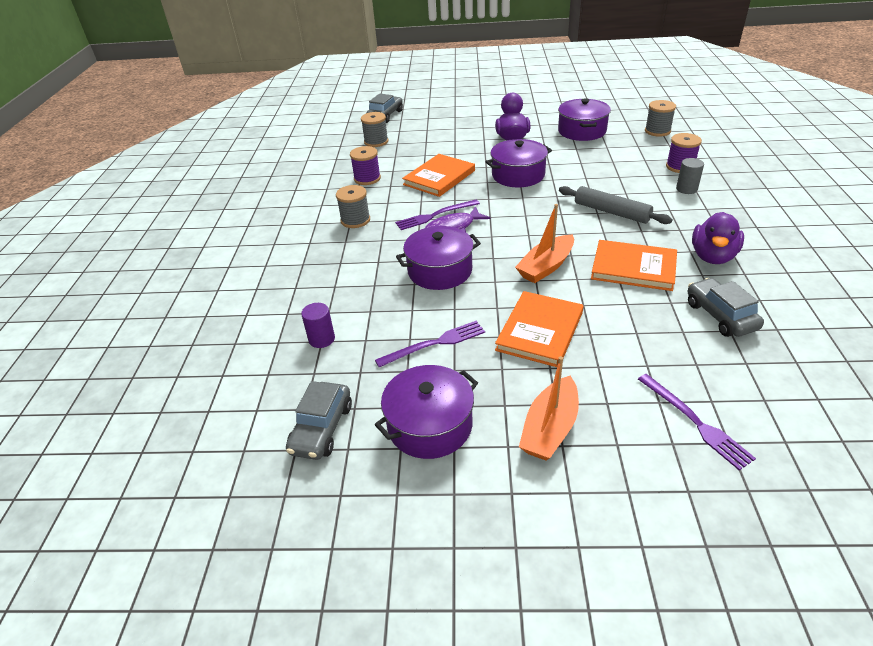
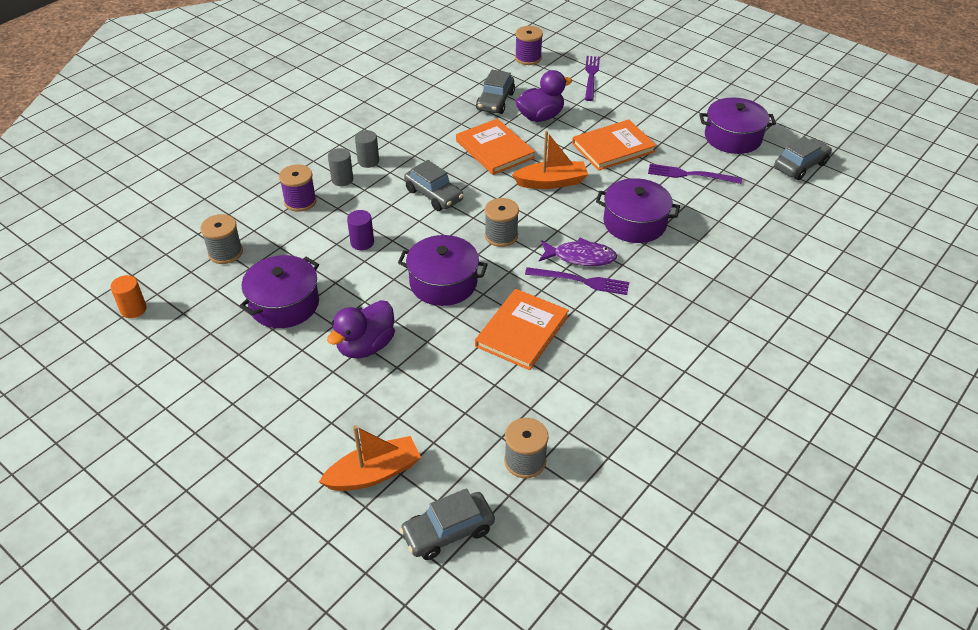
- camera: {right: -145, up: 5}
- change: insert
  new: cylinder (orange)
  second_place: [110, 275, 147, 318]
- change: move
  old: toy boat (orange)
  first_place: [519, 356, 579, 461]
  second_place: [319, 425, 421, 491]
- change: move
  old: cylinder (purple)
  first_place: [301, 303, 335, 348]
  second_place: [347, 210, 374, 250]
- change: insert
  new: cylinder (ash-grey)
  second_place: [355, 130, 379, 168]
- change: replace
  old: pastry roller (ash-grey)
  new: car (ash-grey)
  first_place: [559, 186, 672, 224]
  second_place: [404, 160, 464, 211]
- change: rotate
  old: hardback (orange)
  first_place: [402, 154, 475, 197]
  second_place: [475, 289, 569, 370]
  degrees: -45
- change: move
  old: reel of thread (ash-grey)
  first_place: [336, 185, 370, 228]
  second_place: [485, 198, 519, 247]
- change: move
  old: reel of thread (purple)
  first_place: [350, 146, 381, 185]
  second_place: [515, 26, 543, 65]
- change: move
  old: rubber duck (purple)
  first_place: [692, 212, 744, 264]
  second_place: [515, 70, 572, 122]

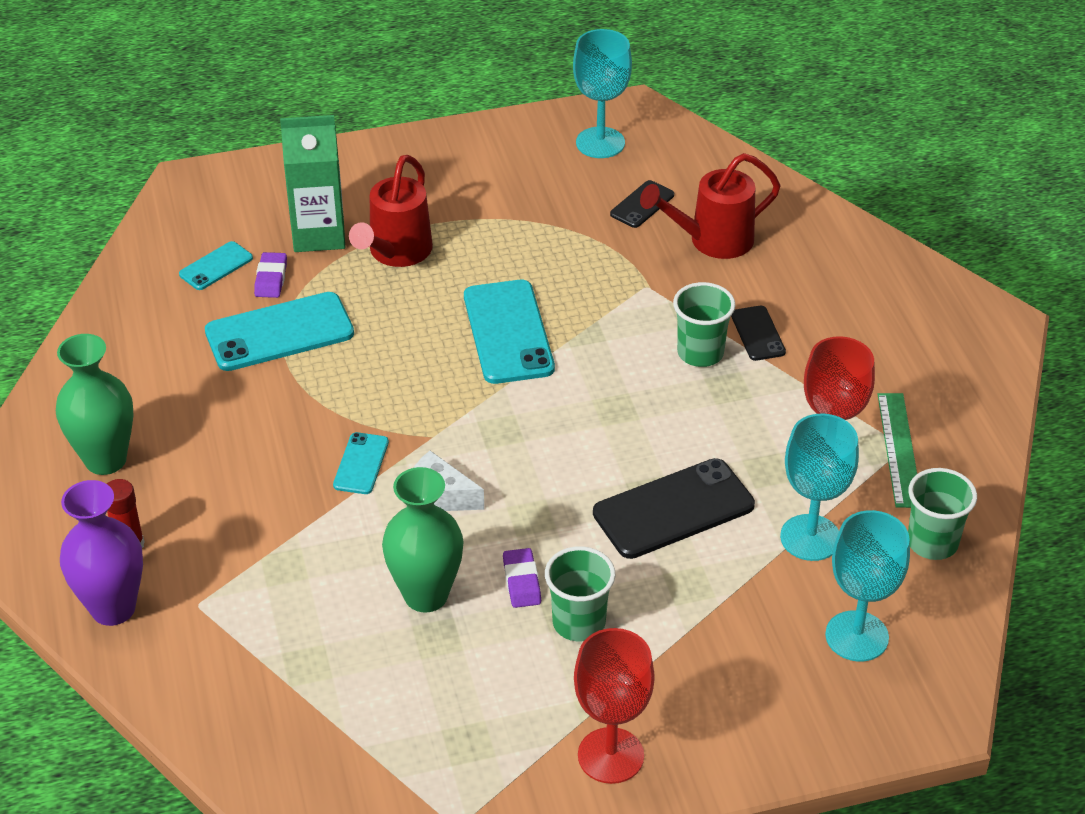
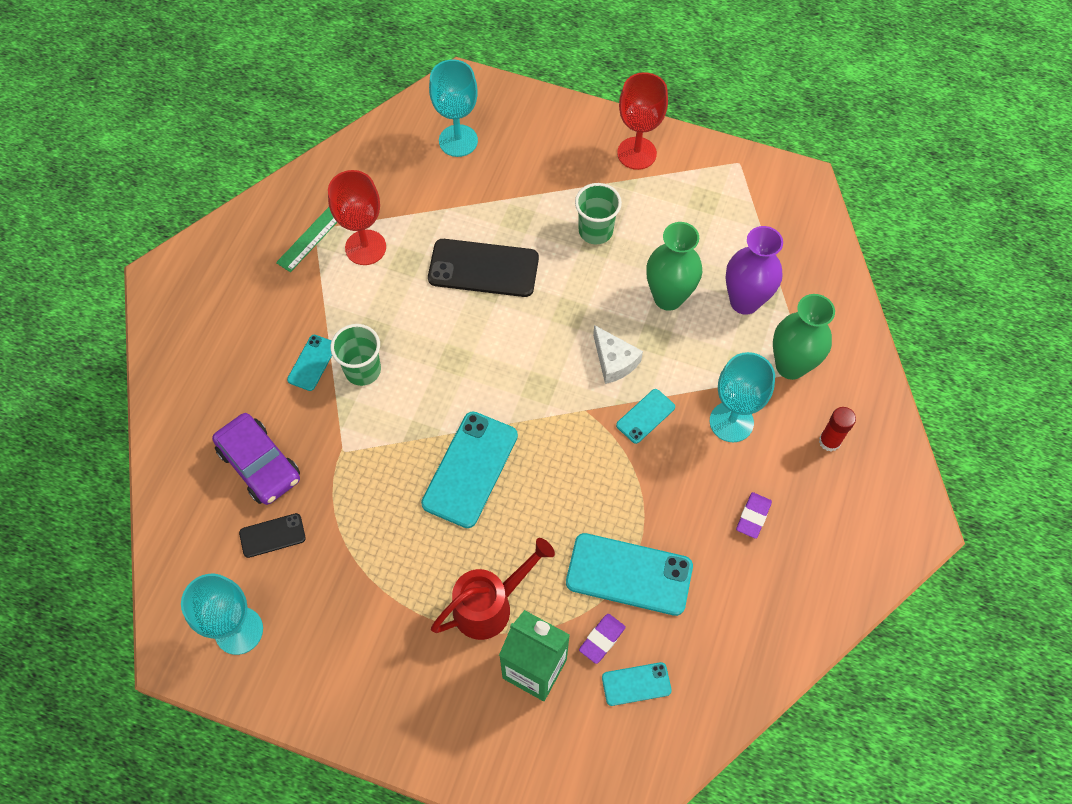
- camera: {right: -145, up: 20}
- change: replace
  old: watering pot (crimson)
  new: car (purple)
  first_place: [640, 153, 781, 259]
  second_place: [212, 413, 300, 505]
- change: recolor
  old: mobile phone (jet-black)
  new: mobile phone (teal)
  first_place: [731, 306, 786, 361]
  second_place: [287, 335, 332, 391]
- change: move
  old: chalice (teal)
  first_place: [780, 414, 859, 561]
  second_place: [710, 352, 775, 442]
- change: move
  old: vase (purple)
  first_place: [60, 480, 143, 626]
  second_place: [725, 226, 783, 315]
- change: move
  old: gum eraser (purple)
  first_place: [503, 548, 541, 608]
  second_place: [736, 492, 772, 539]
- change: move
  old: vase (emerald)
  first_place: [56, 334, 134, 475]
  second_place: [773, 294, 835, 380]
- change: delete
  old: tumbler (emerald)
  first_place: [908, 468, 977, 560]

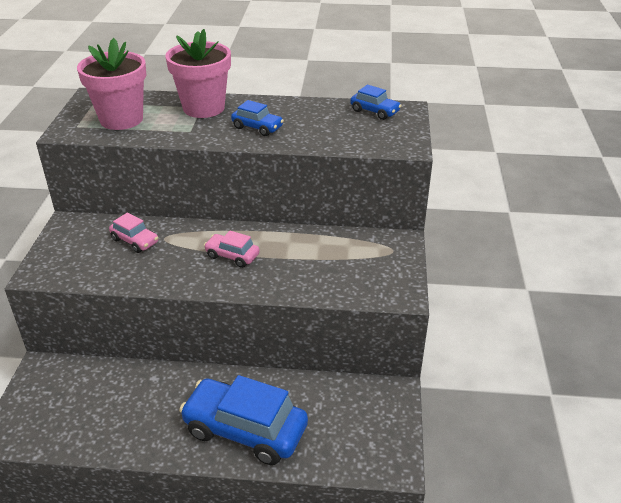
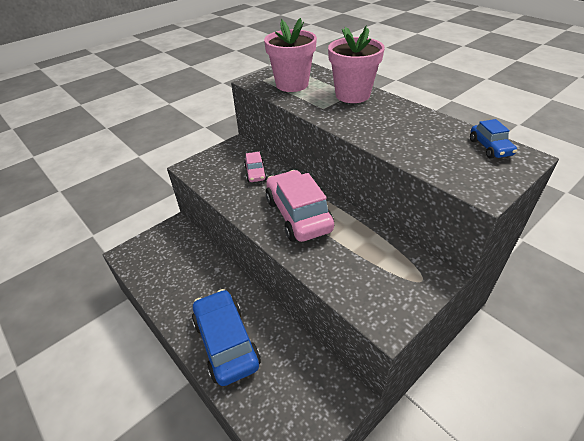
- camera: {right: 45, up: 5}
- change: resize
  old: car (rose-pink)
  first_place: [204, 231, 259, 268]
  second_place: [266, 170, 334, 242]
  factor: 2.06
- change: delete
  old: car (royal blue)
  first_place: [231, 100, 284, 136]

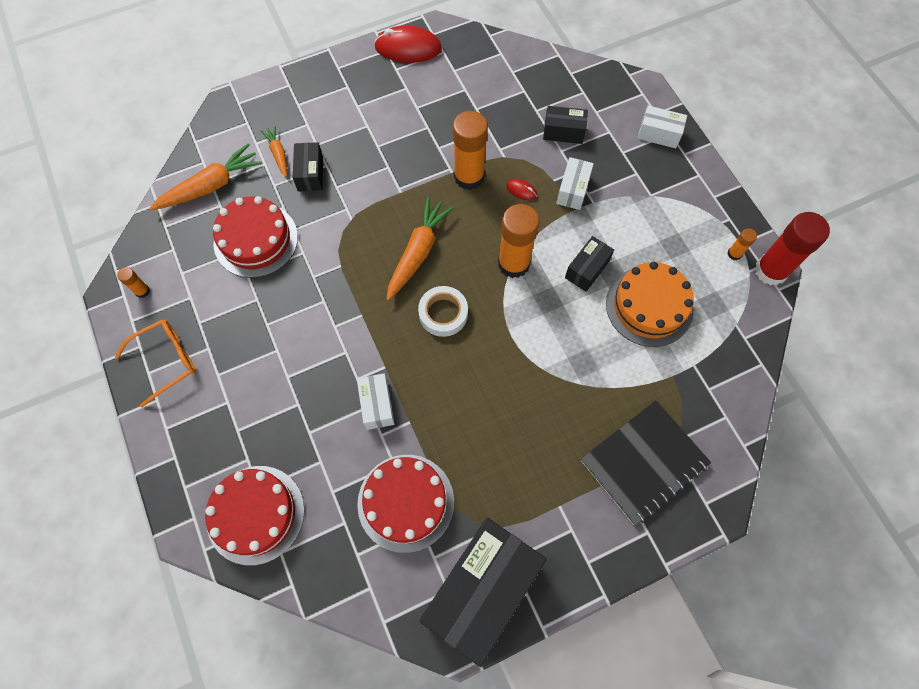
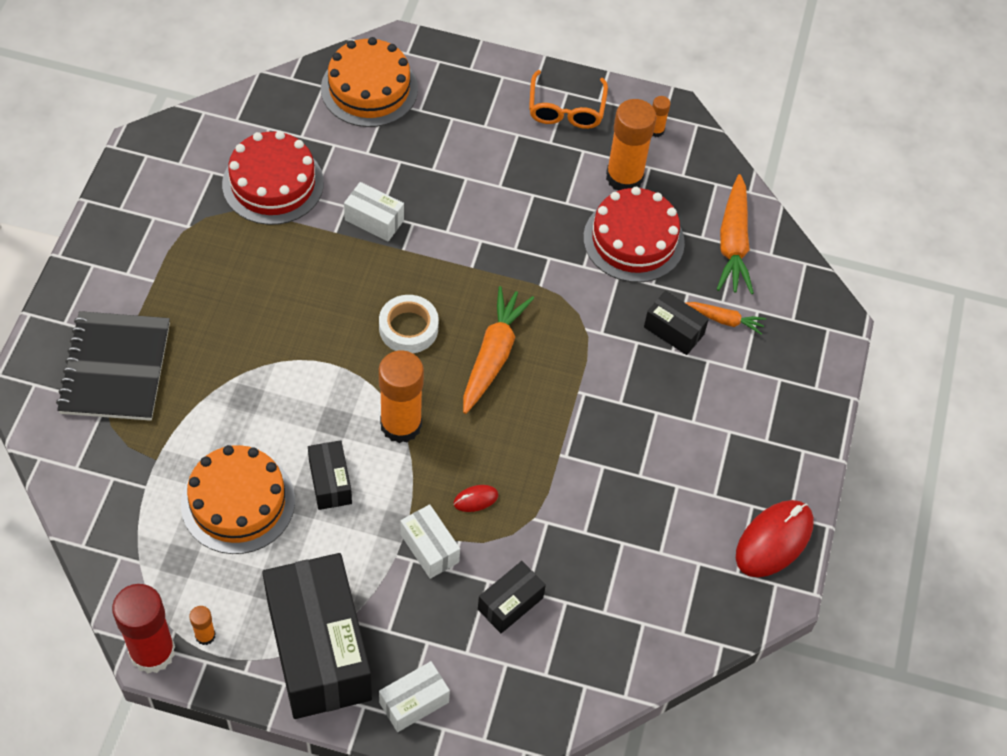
- camera: {right: 125, up: -10}
- change: move
  old: box (jet-black)
  first_place: [419, 518, 547, 667]
  second_place: [262, 553, 372, 719]
- change: recolor
  old: gateau (crimson)
  new: gateau (orange)
  first_place: [205, 466, 304, 565]
  second_place: [321, 37, 418, 127]
- change: rotate
  old: toy carrot (orange)
  first_place: [387, 196, 454, 301]
  second_place: [463, 286, 534, 414]
  degrees: -135
- change: move
  old: glue (orange)
  first_place: [453, 111, 488, 190]
  second_place: [606, 99, 656, 190]

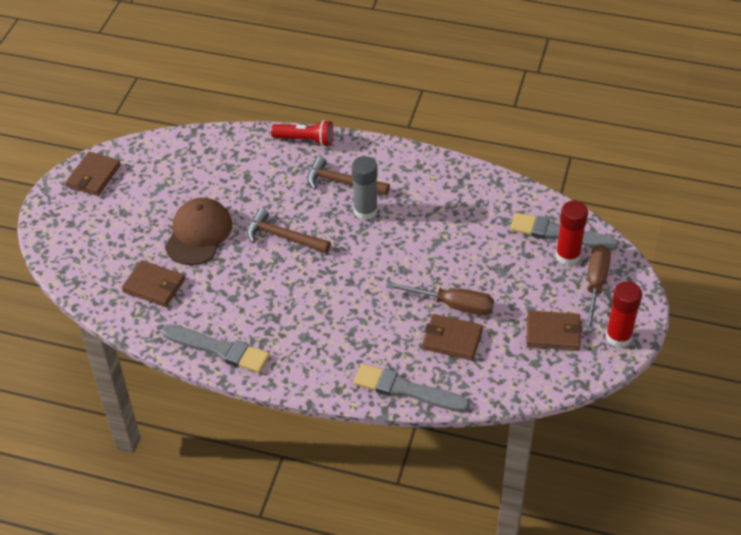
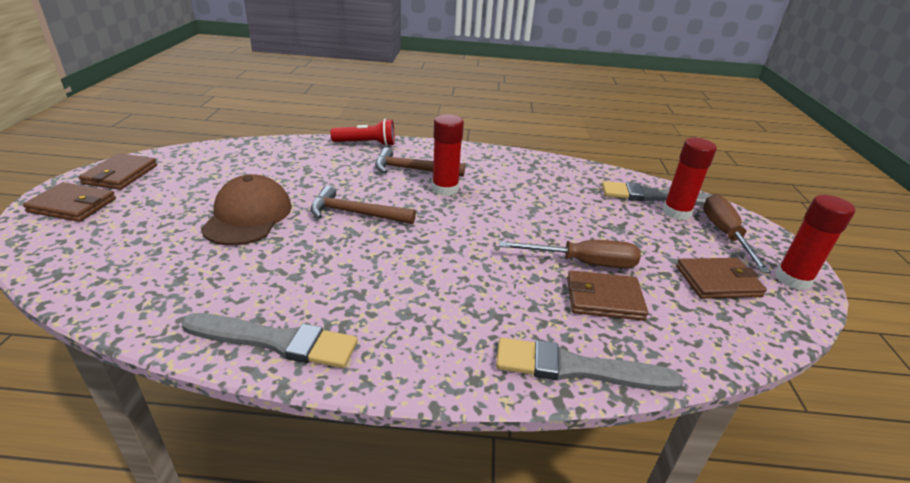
- camera: {right: -15, up: -15}
- change: move
  old: wallet (dark brown)
  first_place: [122, 260, 185, 307]
  second_place: [23, 182, 116, 222]
- change: recolor
  old: glue (ash-grey)
  new: glue (crimson)
  first_place: [352, 156, 378, 220]
  second_place: [432, 114, 464, 196]

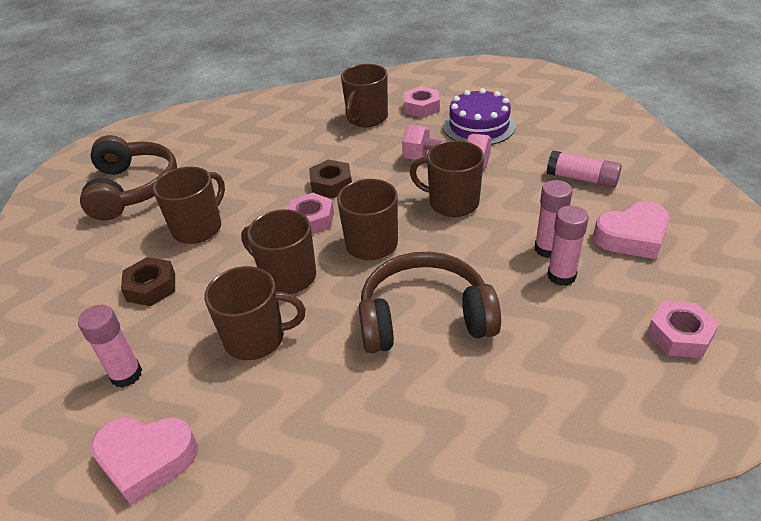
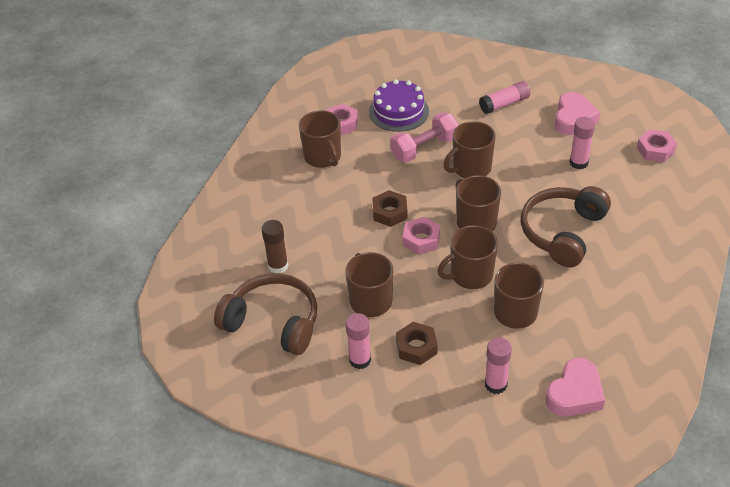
- camera: {right: -55, up: 5}
- change: insert
  new: glue (dark brown)
  second_place: [262, 220, 288, 273]
- change: move
  old: glue (rose-pink)
  first_place: [535, 180, 573, 258]
  second_place: [346, 313, 371, 369]

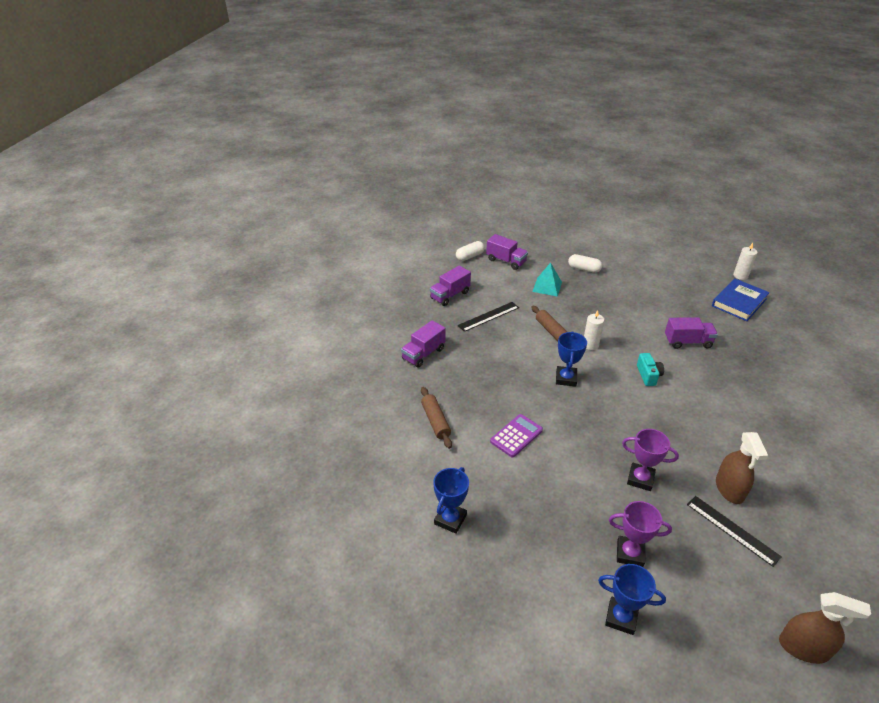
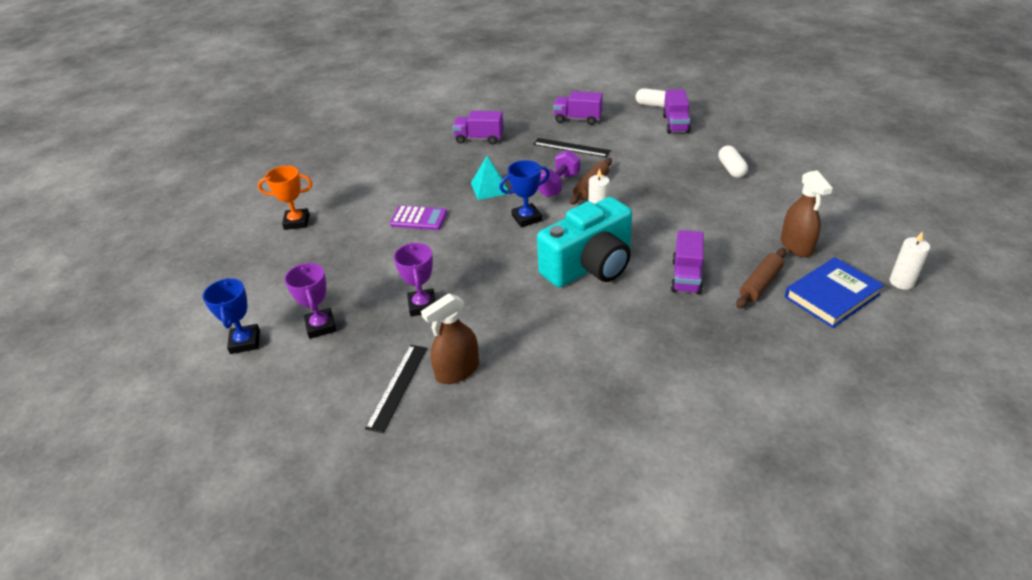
- camera: {right: 60, up: 0}
- change: recolor
  old: trophy (royal blue)
  new: trophy (orange)
  first_place: [433, 467, 469, 534]
  second_place: [258, 166, 312, 230]
- change: move
  old: pyramid (teal)
  first_place: [532, 263, 562, 297]
  second_place: [471, 156, 508, 200]
- change: insert
  new: hand weight (purple)
  second_place: [537, 150, 580, 197]
- change: resize
  old: photo camera (teal)
  first_place: [637, 353, 664, 386]
  second_place: [537, 197, 632, 288]
  factor: 2.4
- change: rotate
  old: lorry (purple)
  first_place: [665, 317, 718, 349]
  second_place: [671, 230, 704, 295]
  degrees: 45
- change: move
  old: pastry roller (dark brown)
  first_place: [421, 387, 452, 449]
  second_place: [736, 248, 786, 308]
- change: move
  old: spray bottle (dark brown)
  first_place: [779, 592, 871, 664]
  second_place: [781, 170, 833, 257]
- change: rotate
  old: hardback (royal blue)
  first_place: [712, 278, 770, 321]
  second_place: [785, 257, 884, 328]
  degrees: -45

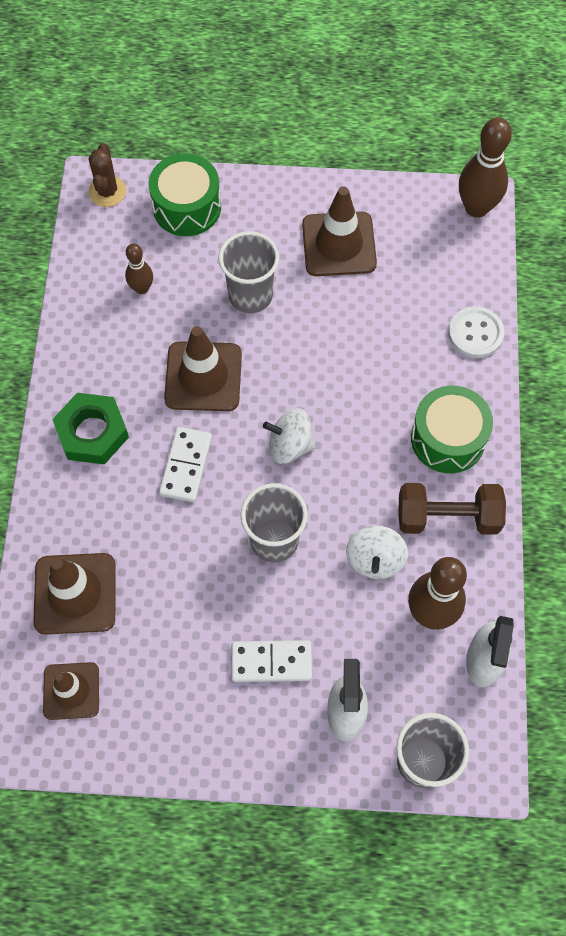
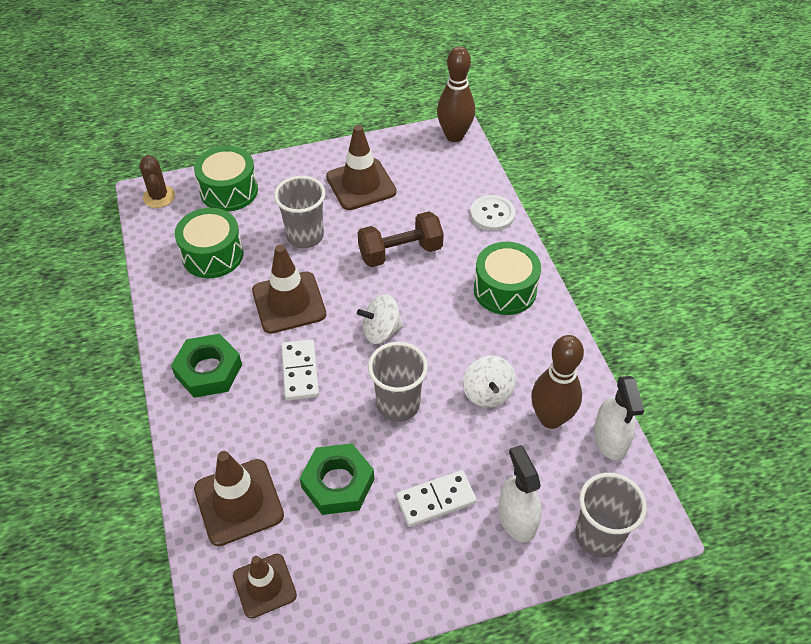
- camera: {right: -20, up: -15}
- change: replace
  old: bowling pin (dark brown)
  new: drum (emerald)
  first_place: [125, 244, 153, 294]
  second_place: [175, 208, 244, 278]
- change: insert
  new: hex nut (emerald)
  second_place: [300, 443, 374, 515]
- change: move
  old: hand weight (dark brown)
  first_place: [398, 483, 506, 535]
  second_place: [357, 211, 444, 267]

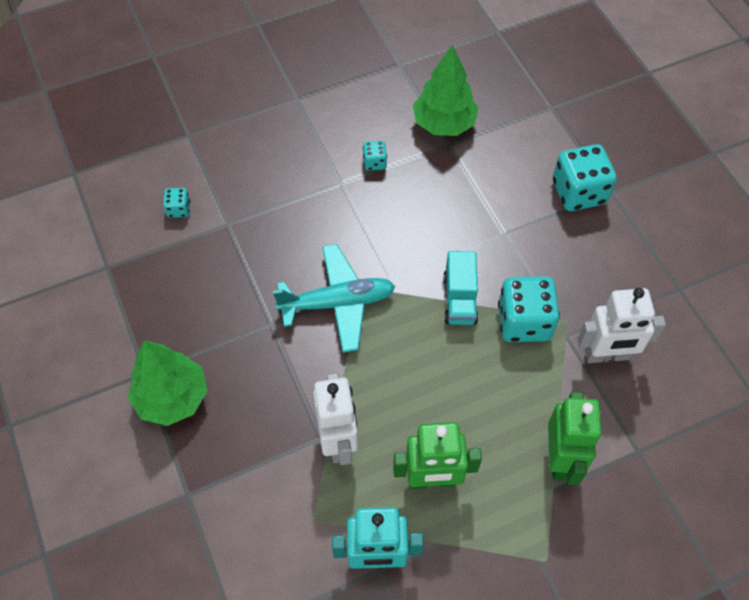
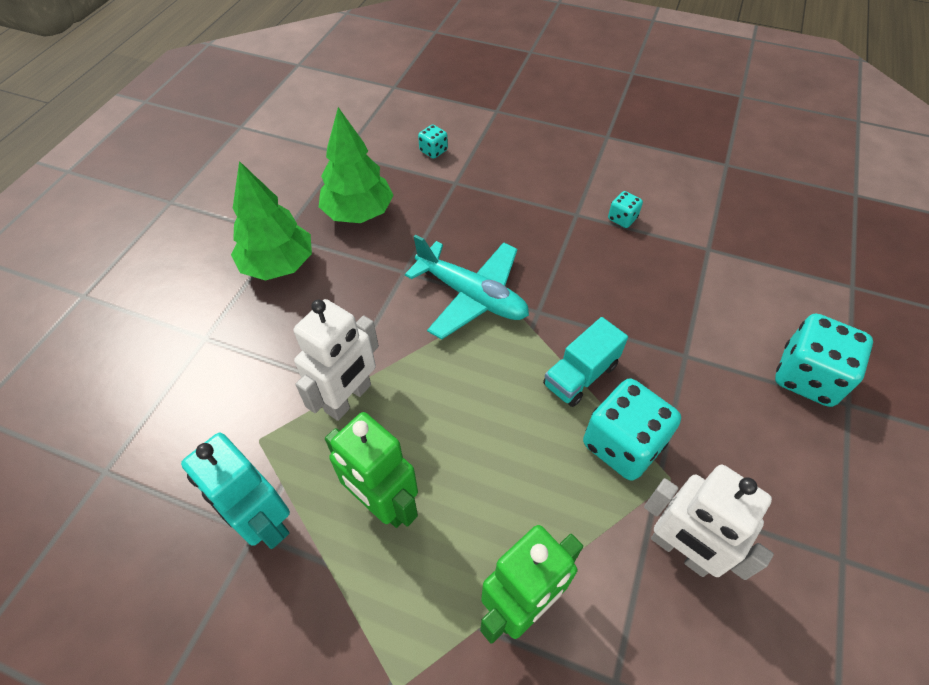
- camera: {right: 45, up: -5}
- change: move
  old: tree (emerald)
  first_place: [413, 45, 478, 136]
  second_place: [319, 107, 394, 223]

